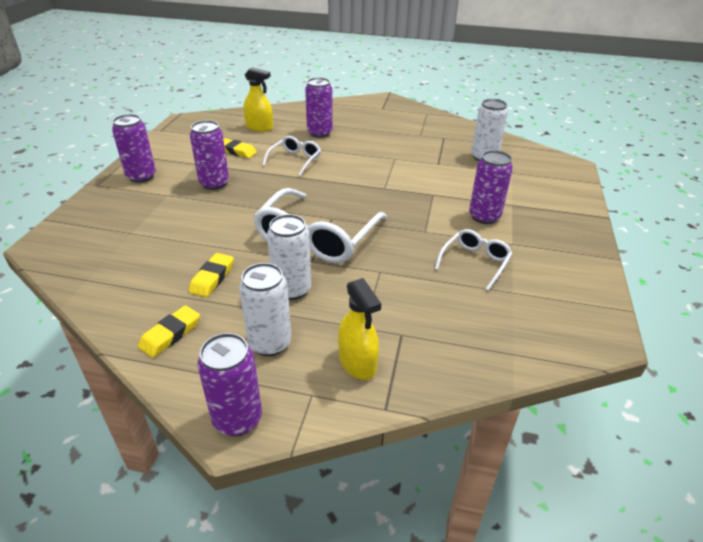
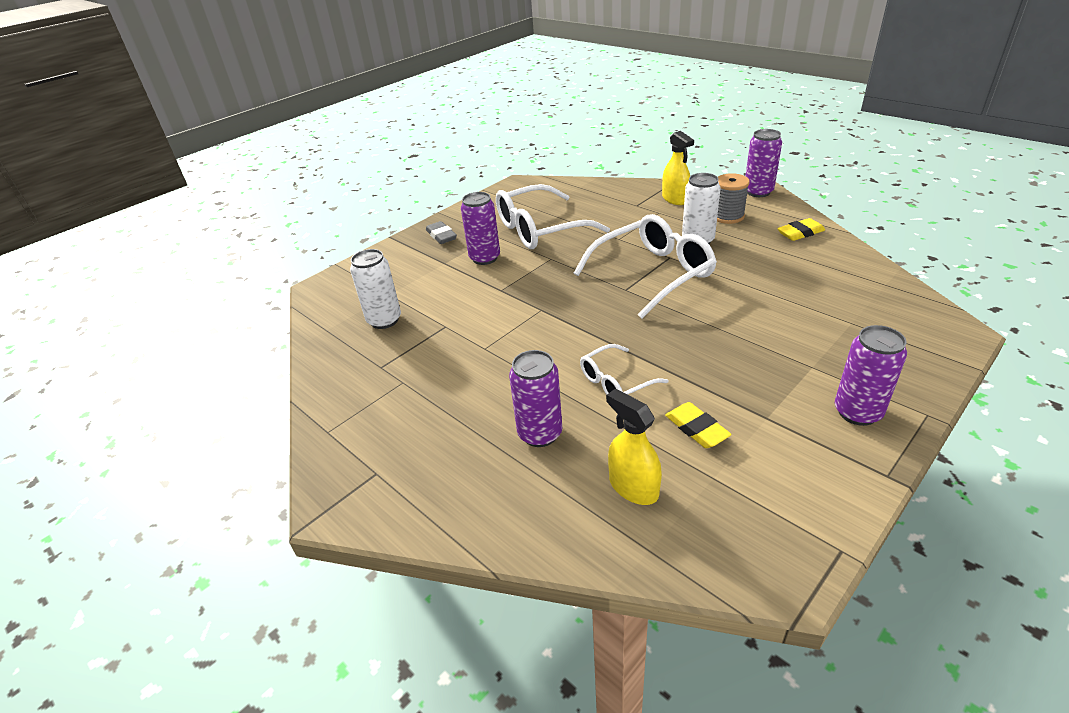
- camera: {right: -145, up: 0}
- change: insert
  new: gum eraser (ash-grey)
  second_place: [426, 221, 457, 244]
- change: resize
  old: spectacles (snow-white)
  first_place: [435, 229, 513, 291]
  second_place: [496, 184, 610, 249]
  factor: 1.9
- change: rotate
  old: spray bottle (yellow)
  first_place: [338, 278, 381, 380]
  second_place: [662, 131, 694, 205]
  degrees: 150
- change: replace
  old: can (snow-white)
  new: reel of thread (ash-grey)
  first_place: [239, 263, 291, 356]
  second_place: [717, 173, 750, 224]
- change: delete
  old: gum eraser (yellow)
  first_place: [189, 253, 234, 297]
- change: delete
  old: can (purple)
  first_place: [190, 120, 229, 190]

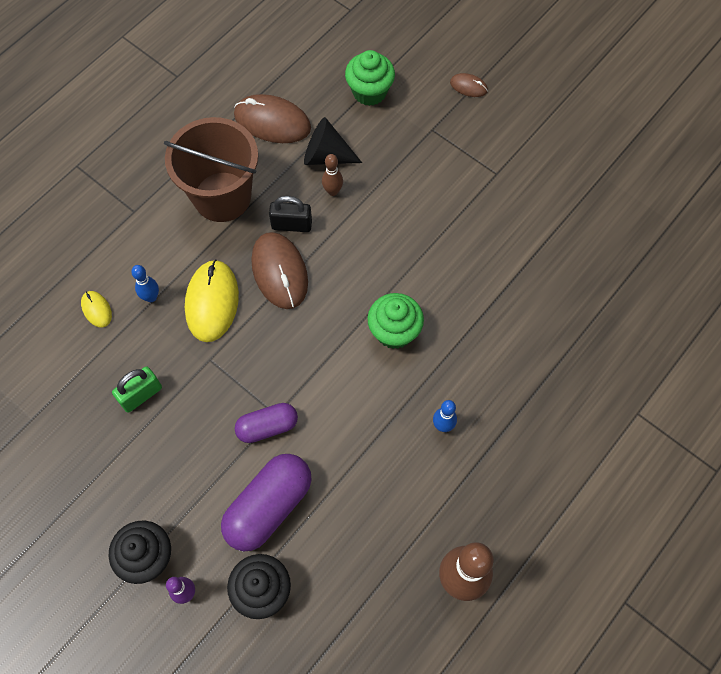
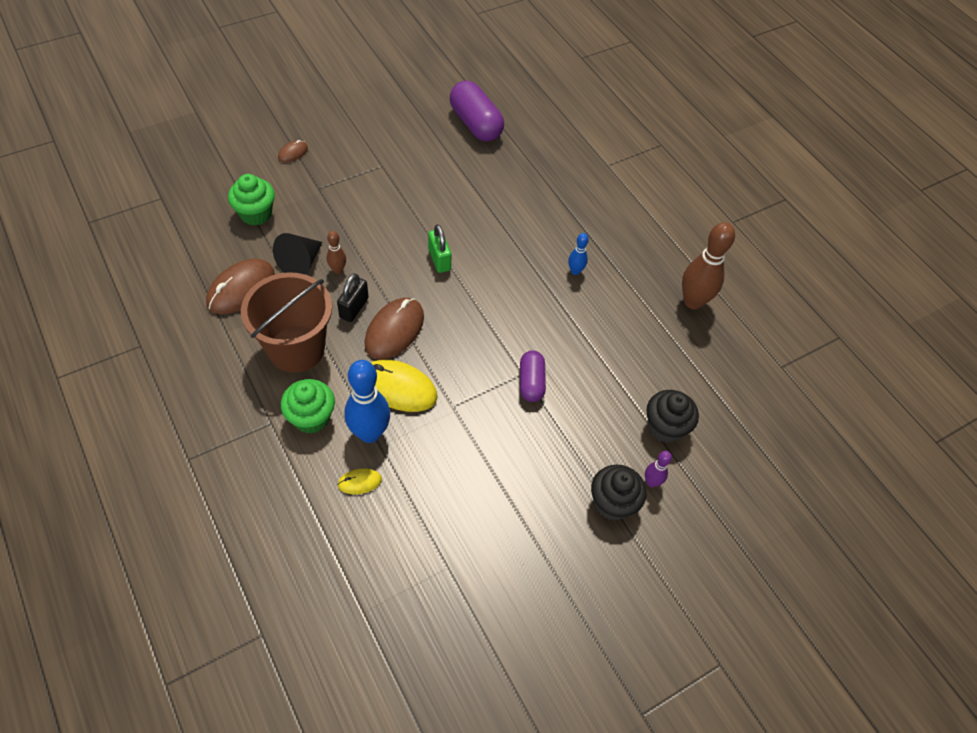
- camera: {right: -75, up: -10}
- change: move
  old: cupcake (emerald)
  first_place: [367, 293, 424, 349]
  second_place: [281, 379, 335, 433]
- change: resize
  old: bowling pin (royal blue)
  first_place: [131, 265, 159, 302]
  second_place: [345, 360, 390, 443]
  factor: 2.01
- change: rotate
  old: computer mouse (dark brown)
  first_place: [251, 232, 308, 309]
  second_place: [365, 298, 424, 360]
  degrees: -60
- change: move
  old: small lock (emerald)
  first_place: [112, 366, 162, 413]
  second_place: [428, 225, 452, 273]
- change: move
  old: capsule (purple)
  first_place: [221, 454, 312, 551]
  second_place: [450, 81, 504, 142]

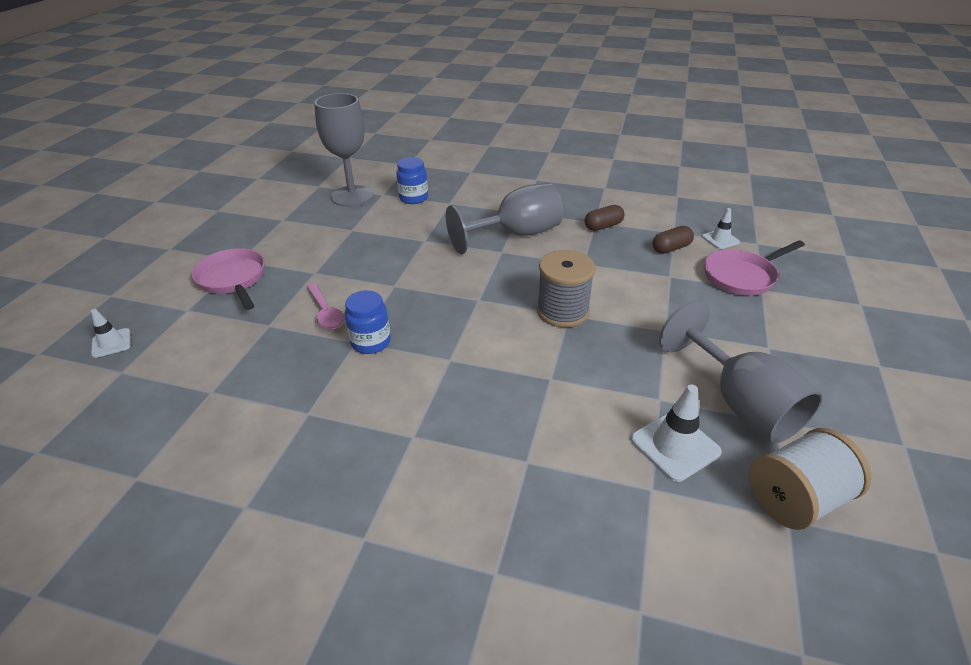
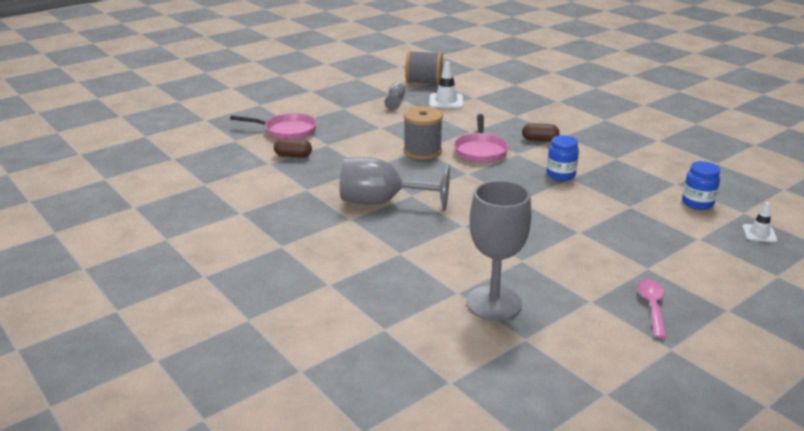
- camera: {right: -145, up: -10}
- change: resize
  old: chalice (ash-grey)
  first_place: [659, 300, 823, 443]
  second_place: [385, 82, 405, 110]
  factor: 0.45
- change: recolor
  old: reel of thread (snow-white)
  new: reel of thread (ash-grey)
  first_place: [749, 428, 872, 530]
  second_place: [405, 51, 443, 85]
- change: move
  old: pan (rose-pink)
  first_place: [192, 248, 265, 310]
  second_place: [454, 114, 509, 163]
- change: move
  old: capsule (dark brown)
  first_place: [585, 205, 624, 231]
  second_place: [522, 123, 560, 141]
- change: move
  old: spoon (rose-pink)
  first_place: [307, 283, 344, 330]
  second_place: [637, 279, 667, 339]
- change: move
  old: jar (royal blue)
  first_place: [396, 157, 428, 204]
  second_place: [682, 161, 720, 210]
- change: delete
  old: safety cone (snow-white)
  first_place: [702, 208, 740, 249]

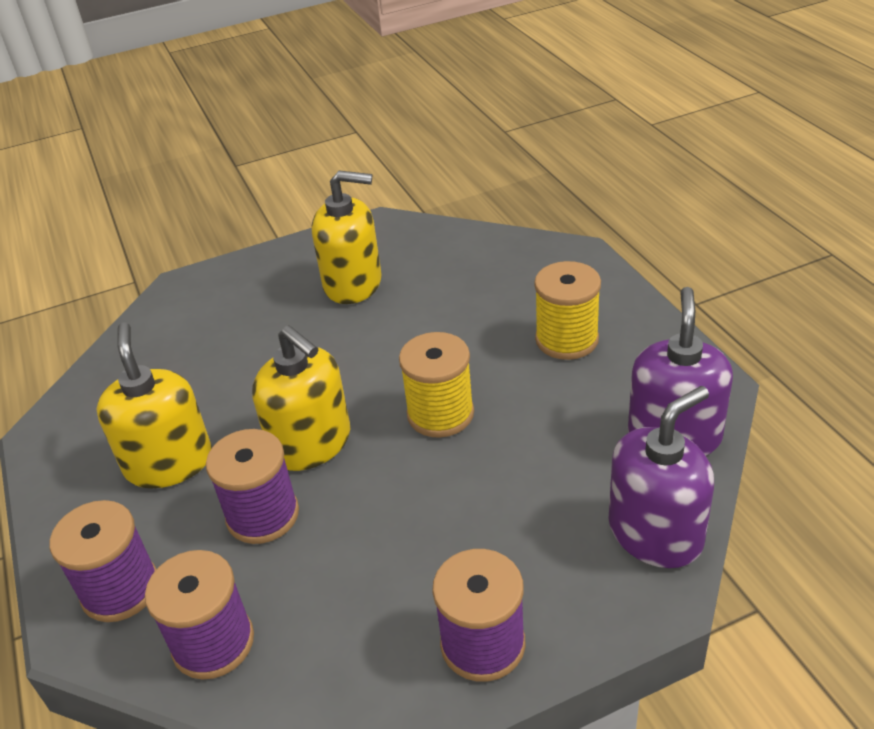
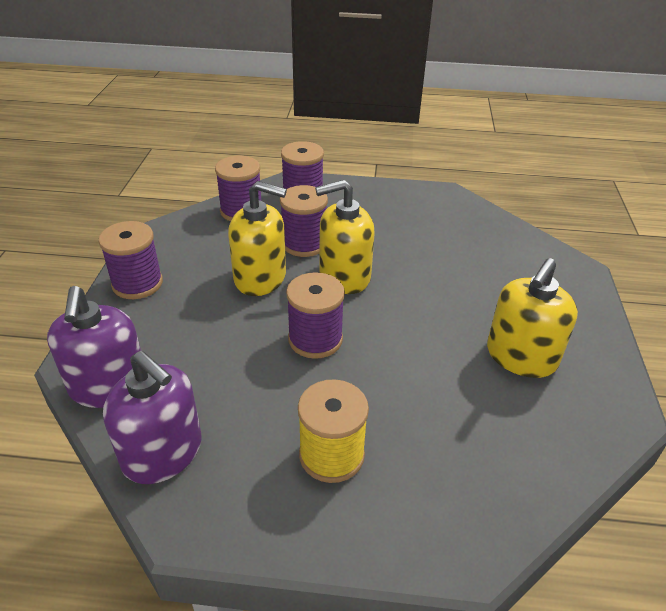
- camera: {right: 115, up: 0}
- change: move
  old: soap pump (yellow)
  first_place: [96, 322, 212, 488]
  second_place: [228, 181, 287, 296]
- change: recolor
  old: reel of thread (yellow)
  new: reel of thread (purple)
  first_place: [399, 332, 474, 438]
  second_place: [286, 272, 345, 359]

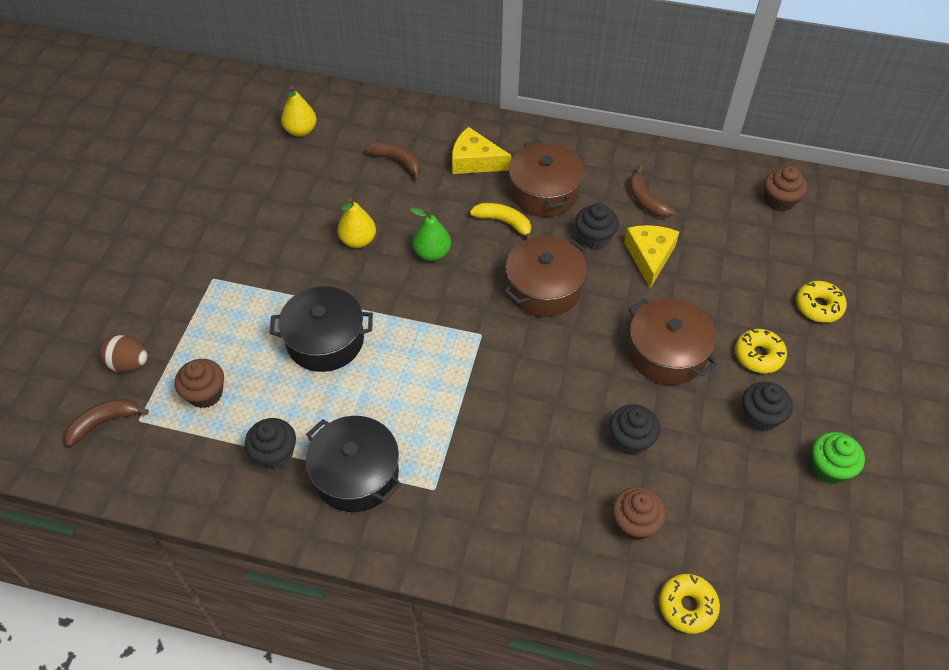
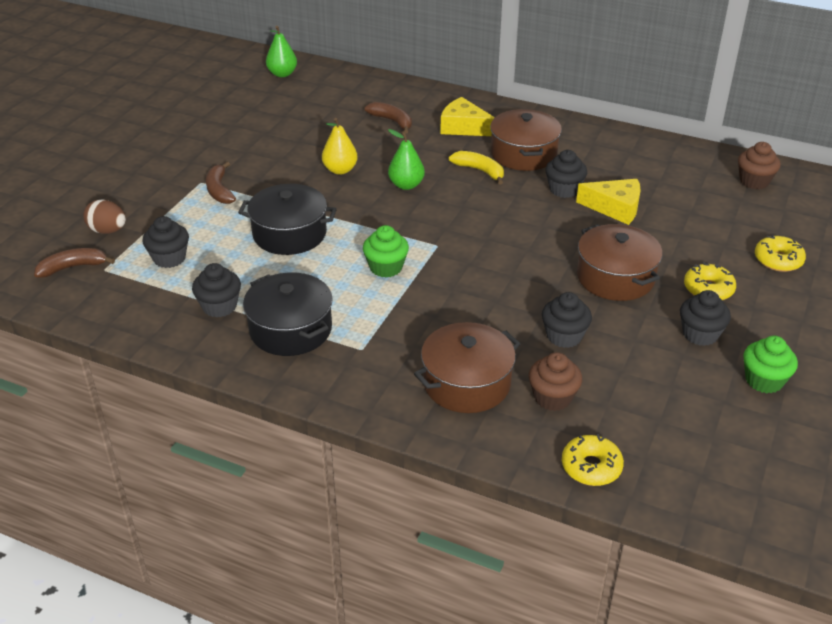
- camera: {right: 10, up: -15}
- change: recolor
  old: cupcake (dark brown)
  new: cupcake (jet-black)
  first_place: [175, 359, 224, 408]
  second_place: [142, 216, 189, 268]
- change: move
  old: banana (dark brown)
  first_place: [629, 166, 675, 217]
  second_place: [206, 162, 236, 204]
- change: insert
  new: toy pear (emerald)
  second_place: [266, 26, 297, 77]
- change: insert
  new: cupcake (emerald)
  second_place: [363, 225, 409, 278]
- change: move
  old: stockpot (dark brown)
  first_place: [504, 236, 587, 317]
  second_place: [414, 322, 520, 413]
- change: rotate
  old: cheese (yellow)
  first_place: [624, 225, 679, 288]
  second_place: [576, 179, 641, 225]
  degrees: 90
- change: delete
  old: toy pear (yellow)
  first_place: [281, 86, 317, 137]

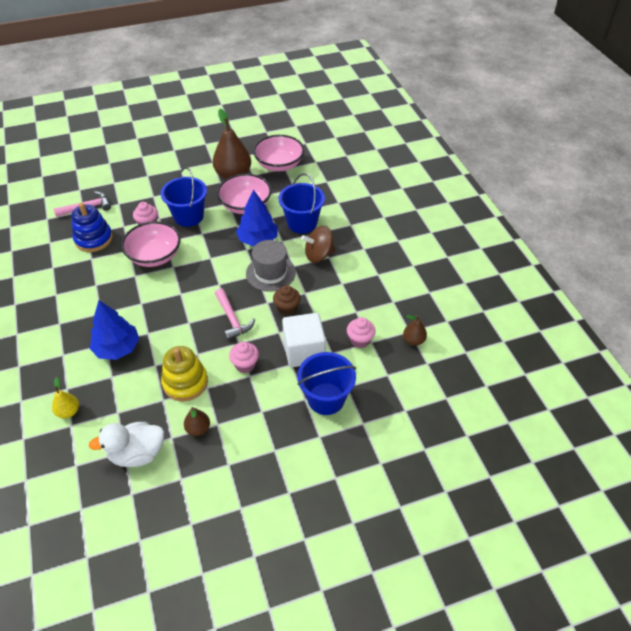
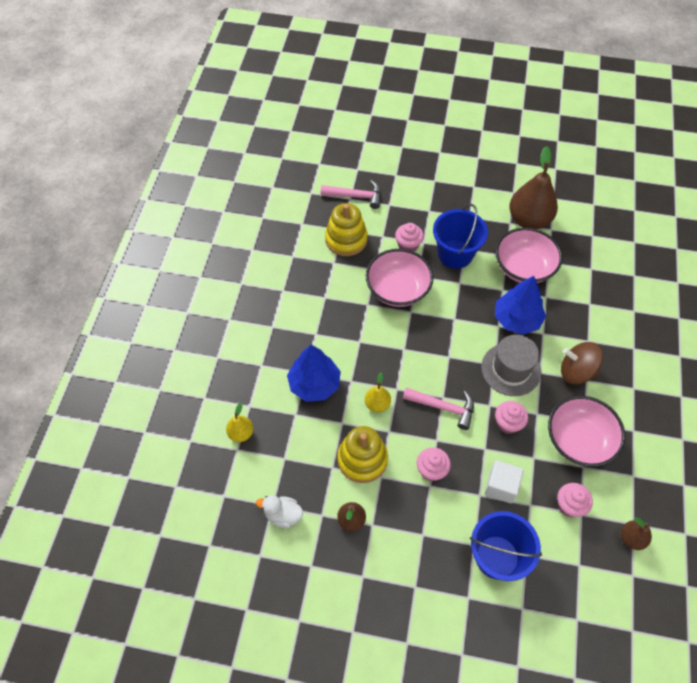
- camera: {right: 30, up: 10}
- change: resize
  old: rubber duck (snow-white)
  first_place: [89, 422, 164, 467]
  second_place: [256, 495, 303, 528]
  factor: 0.63
- change: recolor
  old: stacking toy (royal blue)
  new: stacking toy (yellow)
  first_place: [71, 203, 113, 252]
  second_place: [325, 203, 368, 256]
- change: insert
  new: toy pear (yellow)
  second_place: [365, 373, 391, 412]
- change: rotate
  old: hammer (rose-pink)
  first_place: [215, 288, 255, 340]
  second_place: [403, 388, 474, 430]
  degrees: -75
- change: resize
  old: block (snow-white)
  first_place: [282, 313, 326, 367]
  second_place: [485, 460, 524, 503]
  factor: 0.66
- change: recolor
  old: cupcake (dark brown)
  new: cupcake (rose-pink)
  first_place: [273, 285, 301, 316]
  second_place: [495, 401, 528, 434]
- change: move
  old: serving bowl (rose-pink)
  first_place: [253, 135, 304, 171]
  second_place: [548, 396, 625, 467]
- change: delete
  old: sand bucket (royal blue)
  first_place: [279, 173, 325, 234]

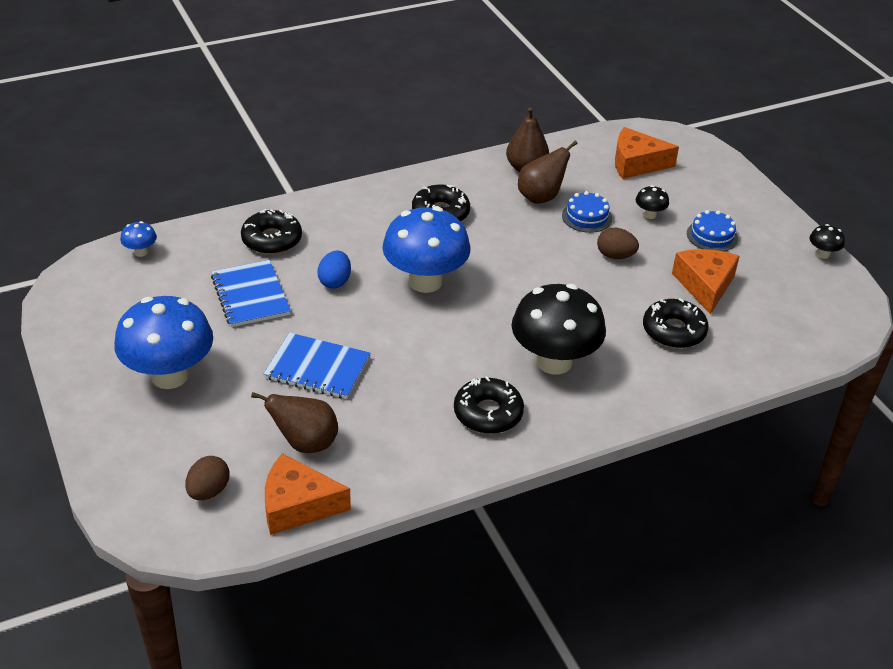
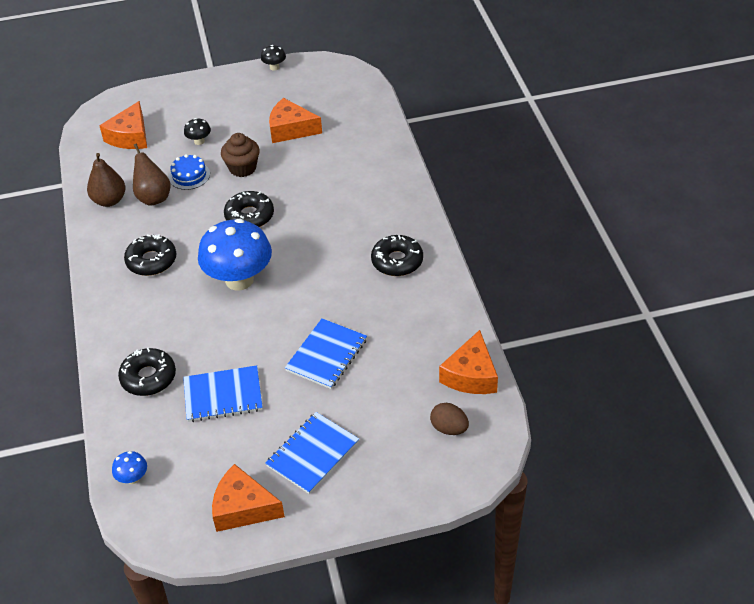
- camera: {right: -75, up: 5}
- change: insert
  new: cheese (orange)
  second_place: [212, 464, 285, 532]
- change: replace
  old: egg (dark brown)
  new: cupcake (dark brown)
  first_place: [597, 227, 639, 259]
  second_place: [221, 133, 260, 177]
- change: move
  old: glazed donut (jet-black)
  first_place: [643, 298, 709, 348]
  second_place: [224, 191, 274, 227]
- change: replace
  old: mushroom (royal blue)
  new: notebook (royal blue)
  first_place: [114, 296, 213, 389]
  second_place: [265, 412, 359, 494]
- change: delete
  old: toy pear (dark brown)
  first_place: [251, 392, 338, 453]
- change: delete
  old: egg (royal blue)
  first_place: [317, 251, 351, 289]
- change: delete
  old: mushroom (jet-black)
  first_place: [512, 284, 606, 374]
- change: delete
  old: gateau (royal blue)
  first_place: [687, 210, 738, 251]

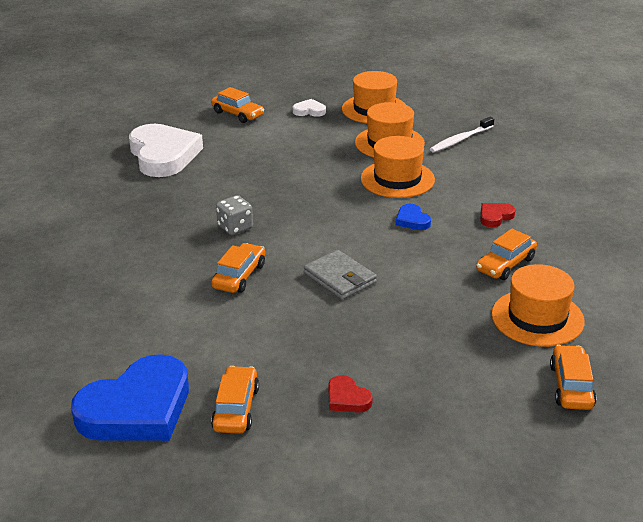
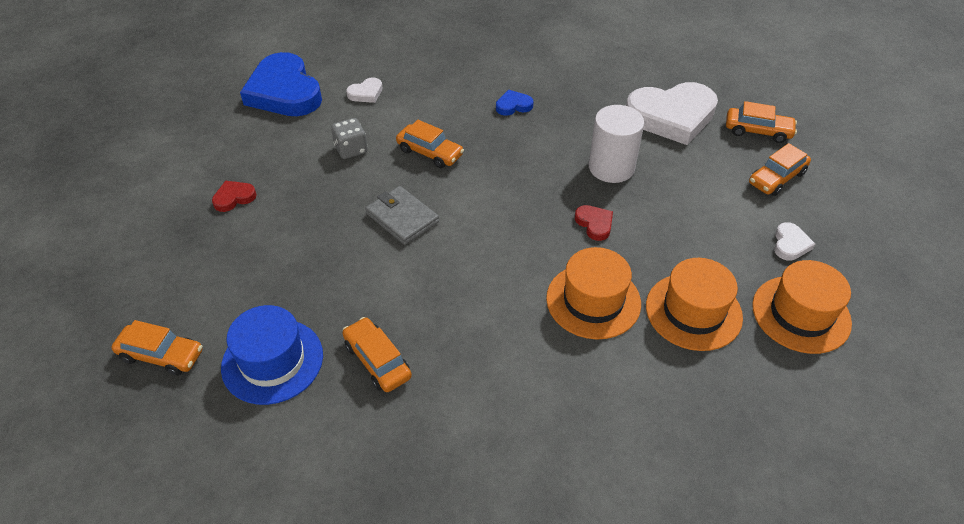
- camera: {right: 100, up: 15}
- change: recolor
  old: tall hat (orange)
  new: tall hat (royal blue)
  first_place: [492, 264, 585, 347]
  second_place: [221, 305, 323, 405]
- change: move
  old: die (ash-grey)
  first_place: [216, 195, 253, 235]
  second_place: [331, 118, 368, 159]
- change: insert
  new: heart shape (snow-white)
  second_place: [346, 78, 382, 103]
- change: rotate
  old: wallet (ash-grey)
  first_place: [304, 250, 377, 300]
  second_place: [365, 186, 439, 245]
  degrees: 75
- change: move
  old: heart shape (royal blue)
  first_place: [396, 204, 431, 230]
  second_place: [496, 90, 534, 116]
- change: move
  old: heart shape (crimson)
  first_place: [480, 203, 515, 227]
  second_place: [575, 205, 613, 241]
- change: insert
  new: cylinder (snow-white)
  second_place: [589, 105, 644, 183]
- change: move
  old: car (orange)
  first_place: [211, 366, 259, 434]
  second_place: [726, 101, 797, 143]
- change: delete
  old: toothbrush (snow-white)
  first_place: [430, 117, 494, 153]

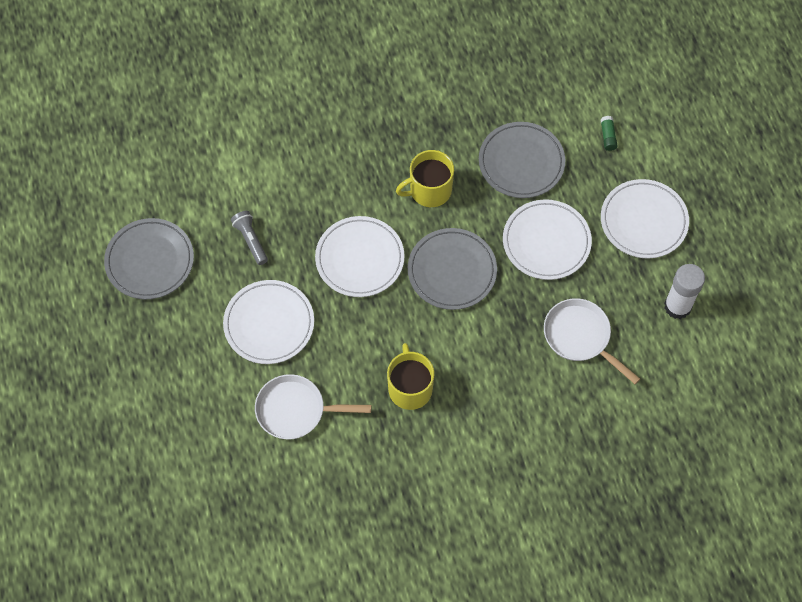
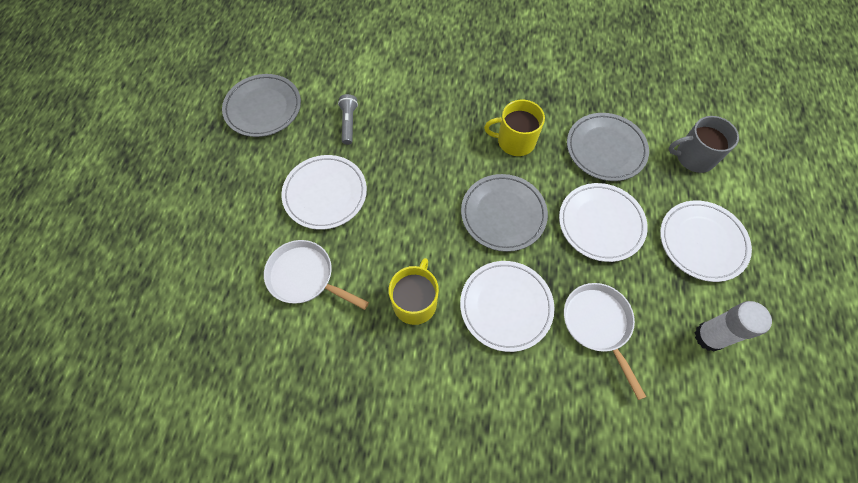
- camera: {right: 25, up: 0}
- change: move
  old: flat dish (snow-white)
  first_place: [315, 216, 404, 297]
  second_place: [460, 261, 555, 352]
- change: replace
  old: glue (emerald)
  new: mug (ash-grey)
  first_place: [601, 116, 617, 151]
  second_place: [669, 116, 739, 173]

